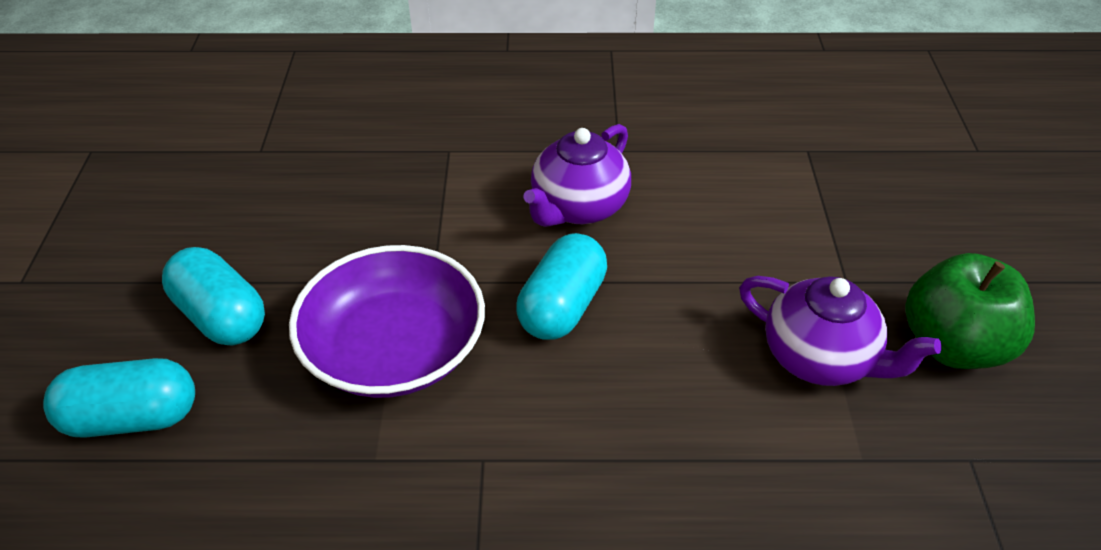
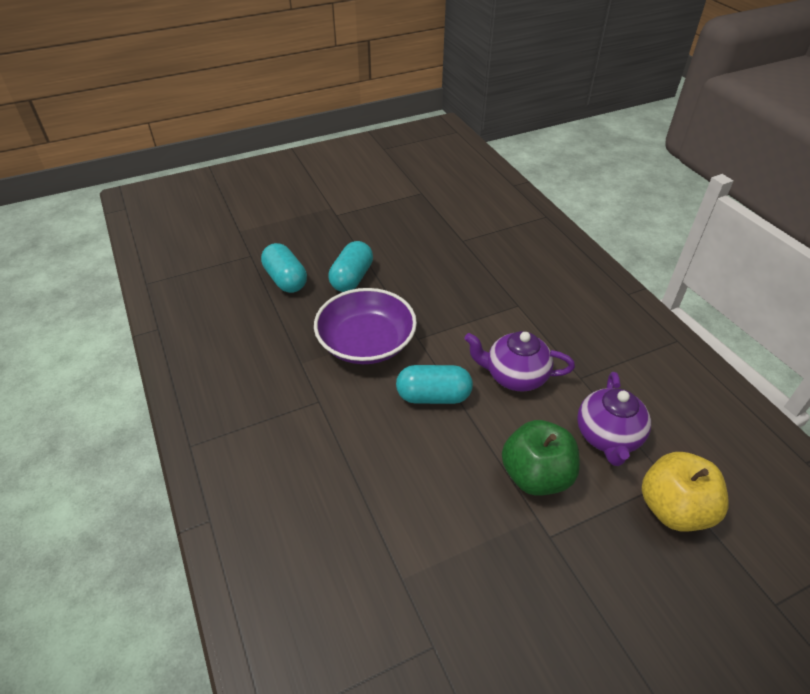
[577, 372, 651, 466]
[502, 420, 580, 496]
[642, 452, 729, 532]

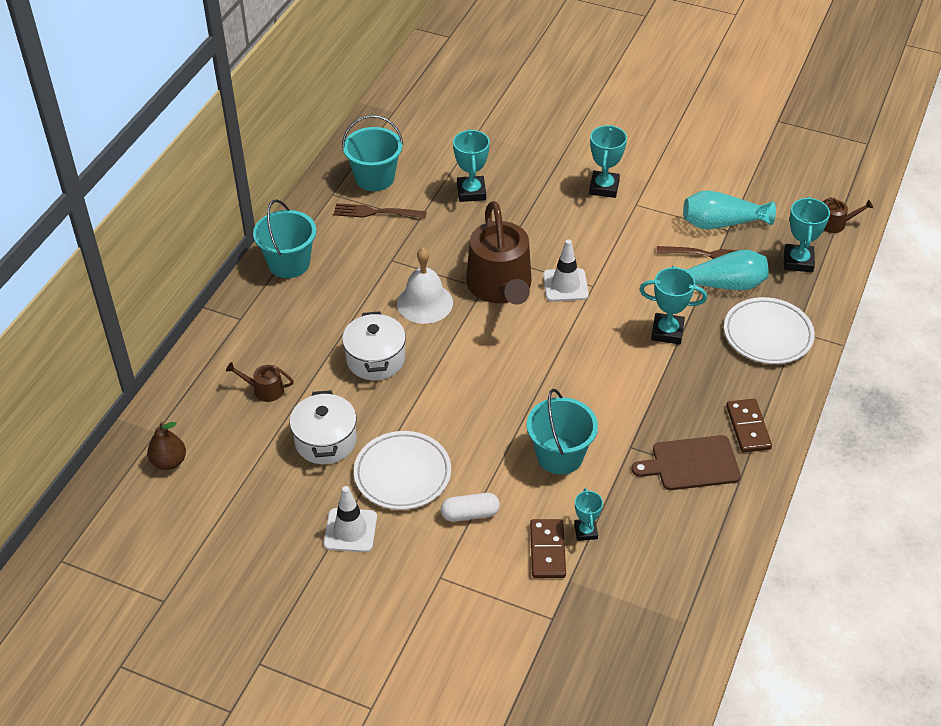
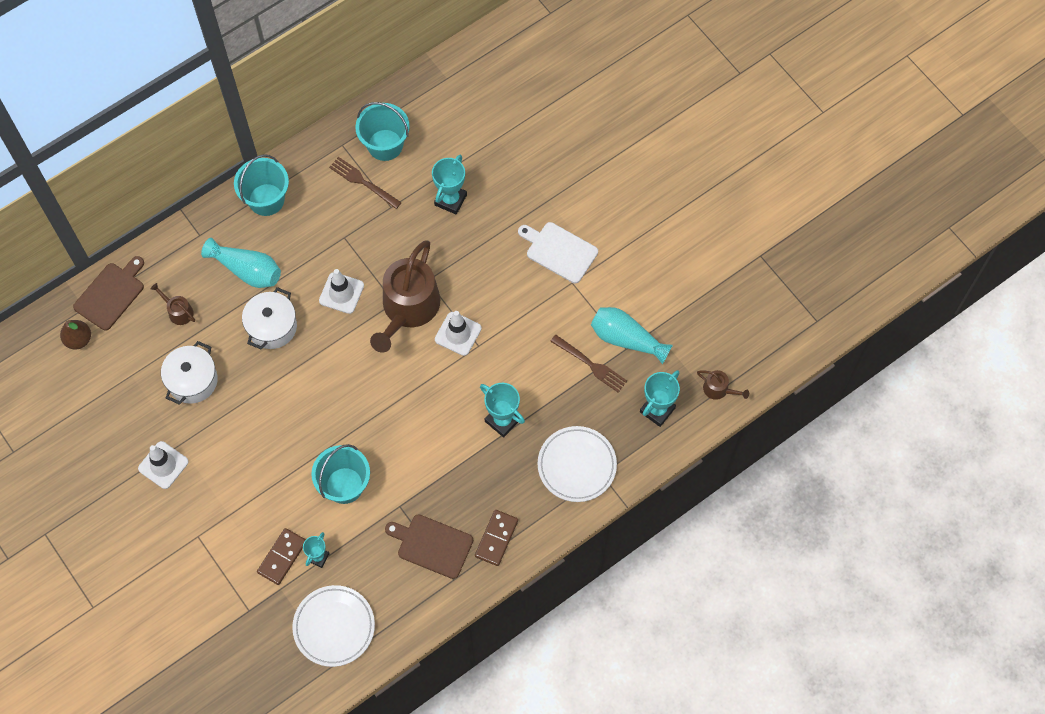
[292, 585, 375, 667]
[319, 269, 364, 314]
[441, 493, 500, 522] (first image)
[518, 222, 598, 284]
[201, 238, 281, 288]
[73, 256, 144, 331]

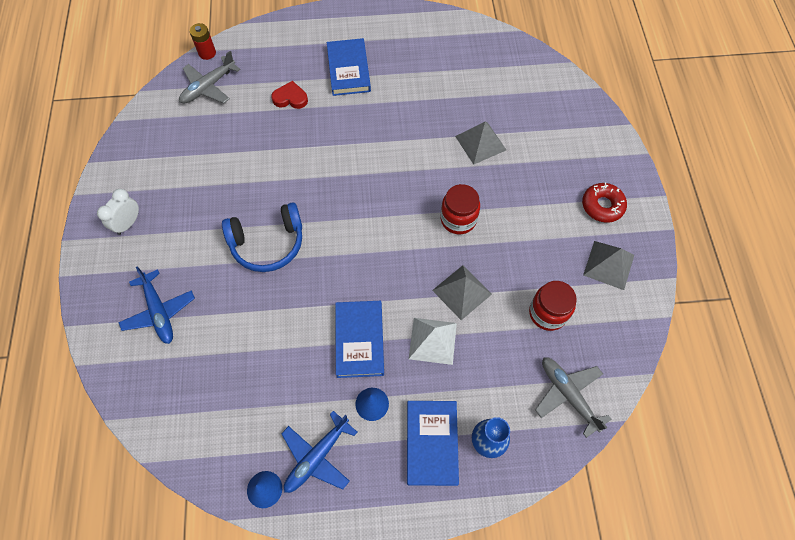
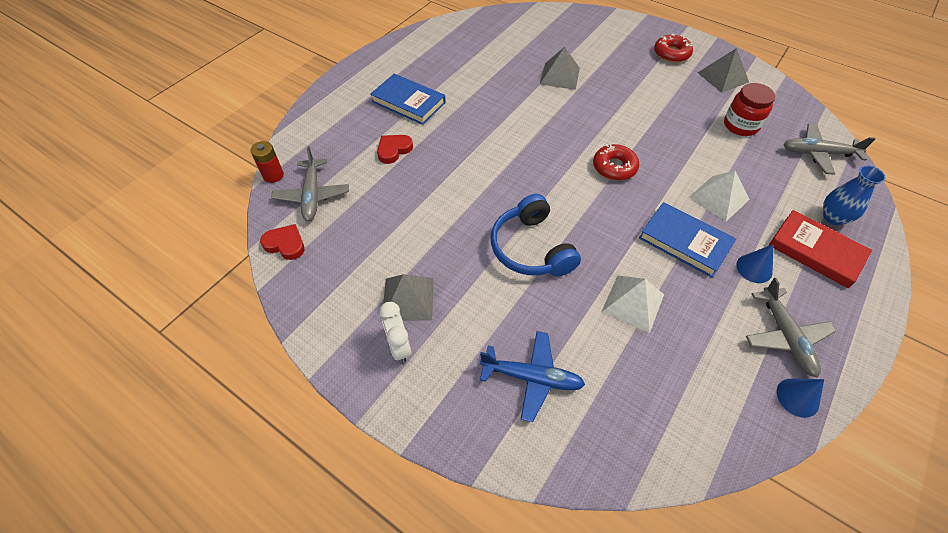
[491, 194, 581, 276]
[746, 277, 836, 378]
[769, 210, 872, 288]
[383, 274, 434, 321]
[441, 184, 480, 234] (first image)
[260, 224, 305, 260]
[593, 144, 639, 181]
[601, 275, 664, 333]

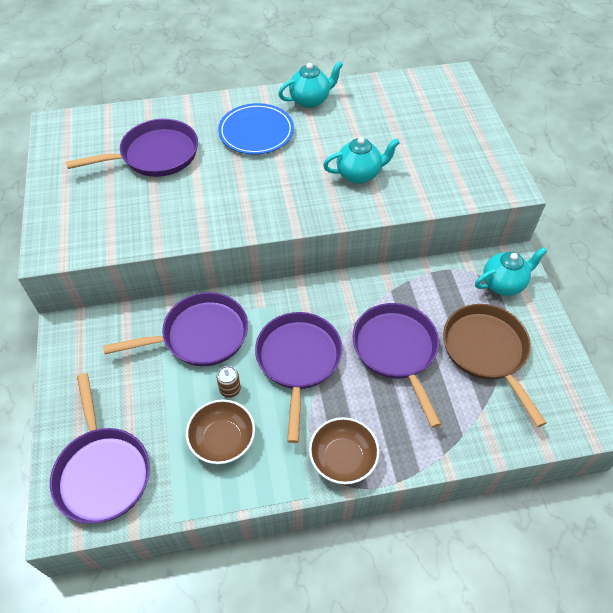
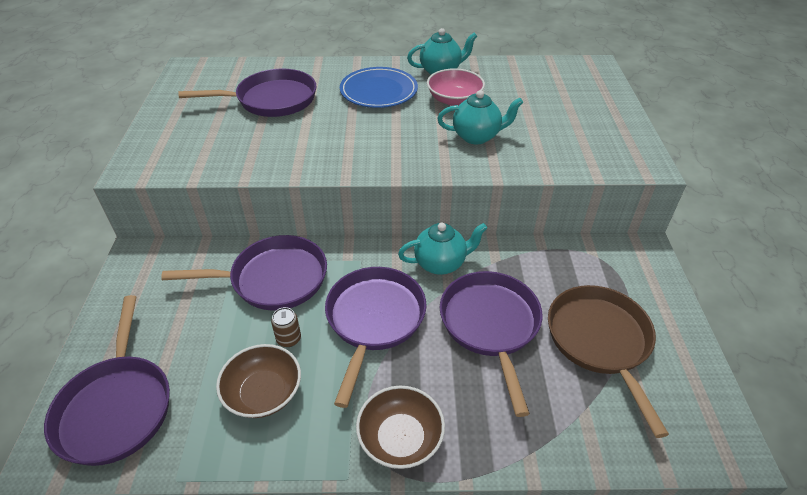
[398, 223, 487, 275]
[427, 68, 485, 106]

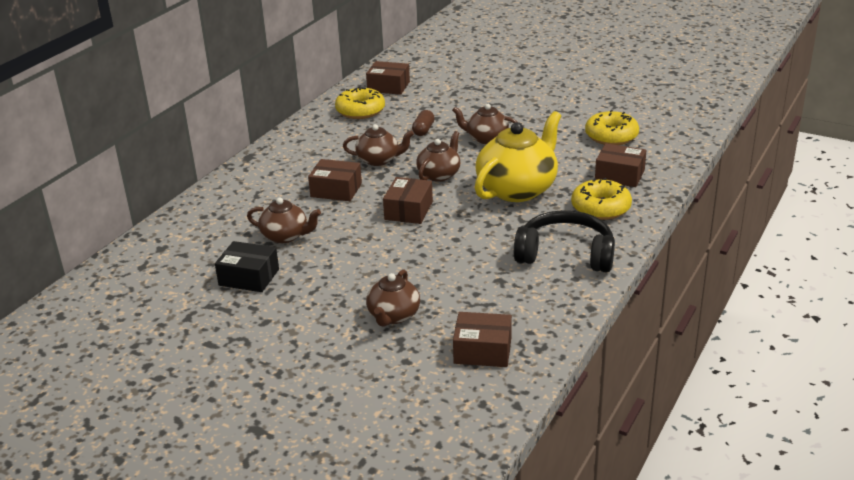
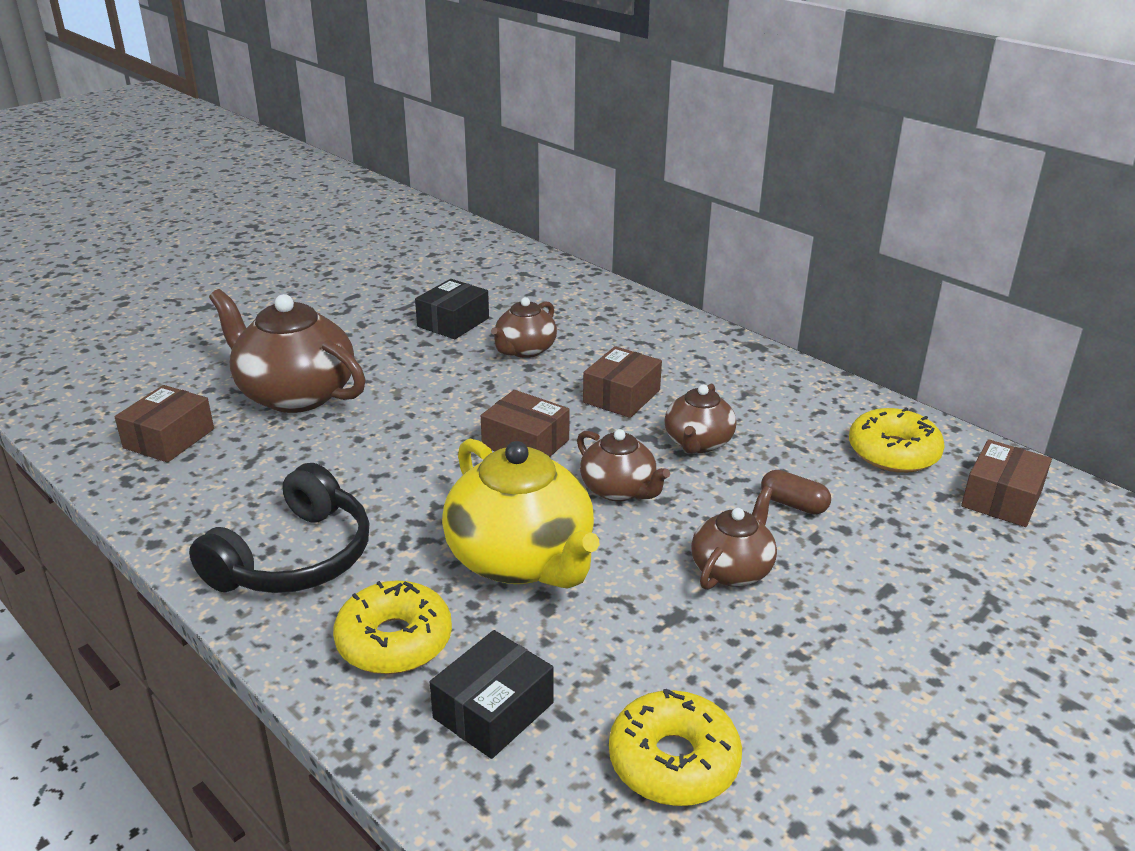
[209, 289, 366, 413]
[430, 630, 554, 759]

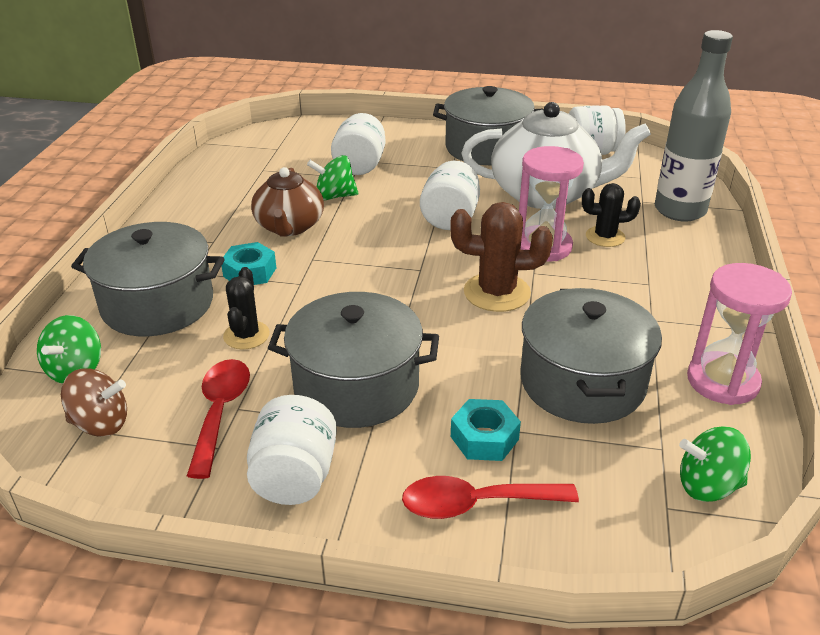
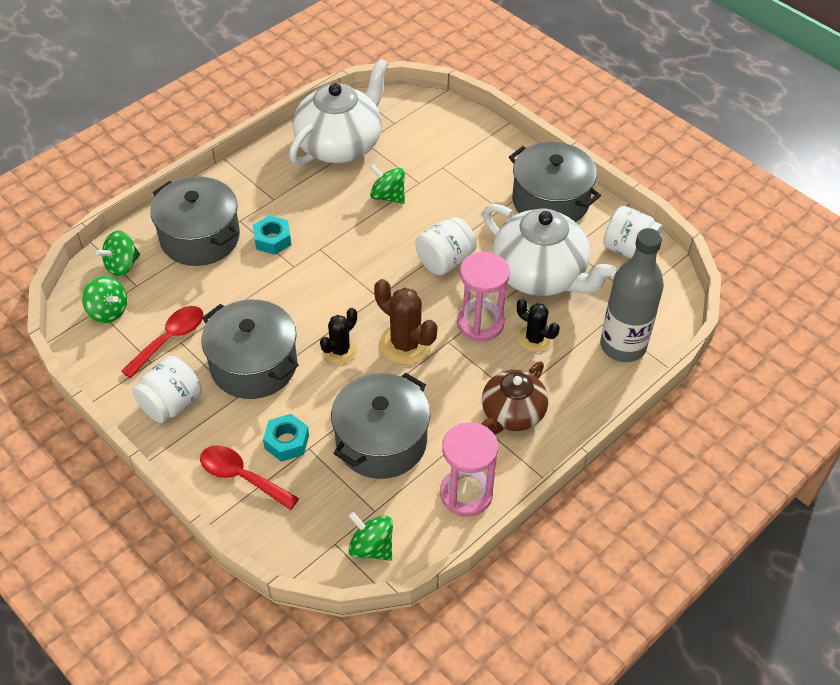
[82, 276, 127, 323]
[320, 308, 357, 364]
[482, 362, 548, 435]
[331, 113, 385, 175] (first image)
[289, 58, 389, 165]

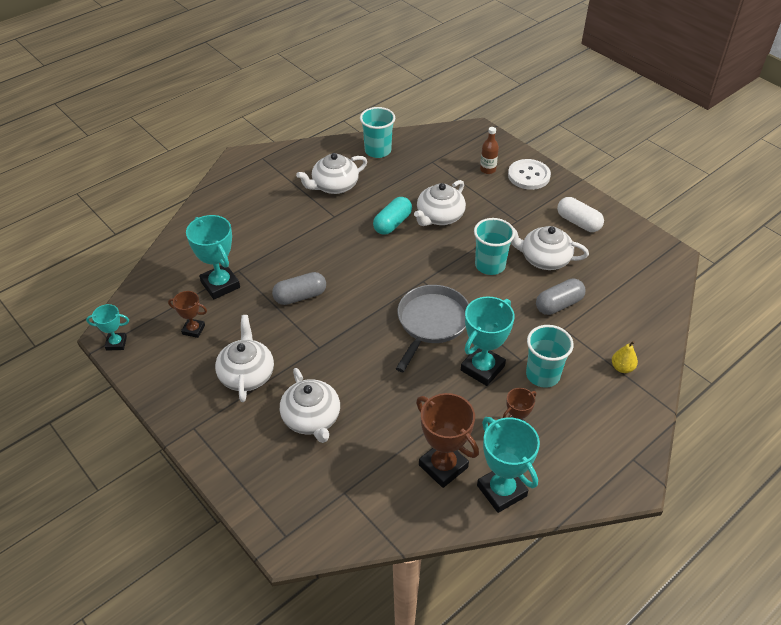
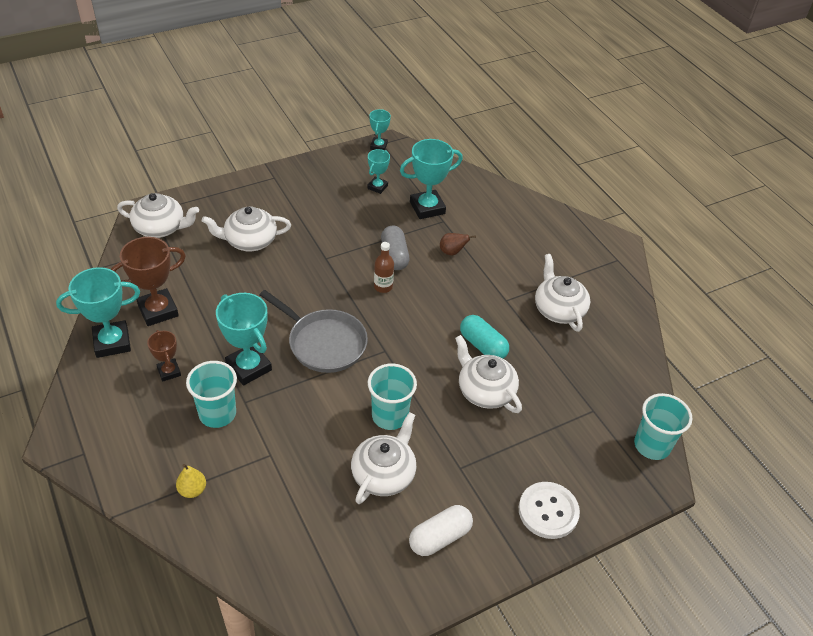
[367, 149, 390, 194]
[117, 193, 199, 238]
[634, 393, 692, 460]
[374, 242, 394, 293]
[536, 279, 586, 315] (first image)
[440, 233, 476, 255]

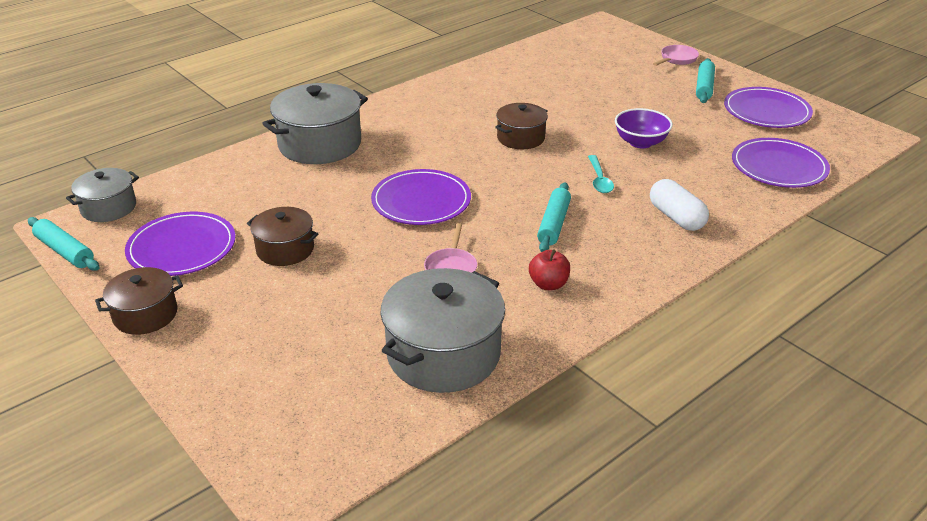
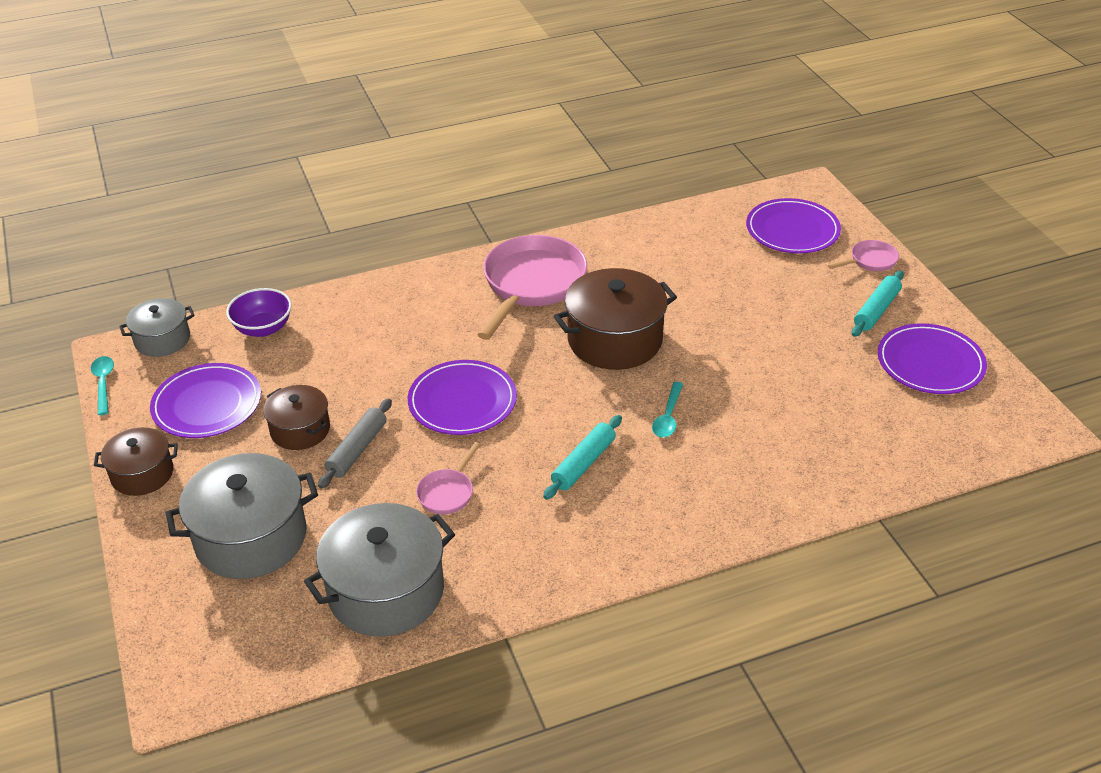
[91, 356, 114, 415]
[166, 453, 318, 579]
[554, 268, 677, 370]
[529, 250, 570, 290] (first image)
[226, 288, 292, 337]
[650, 179, 709, 231] (first image)
[746, 198, 841, 253]
[318, 398, 392, 489]
[477, 235, 587, 340]

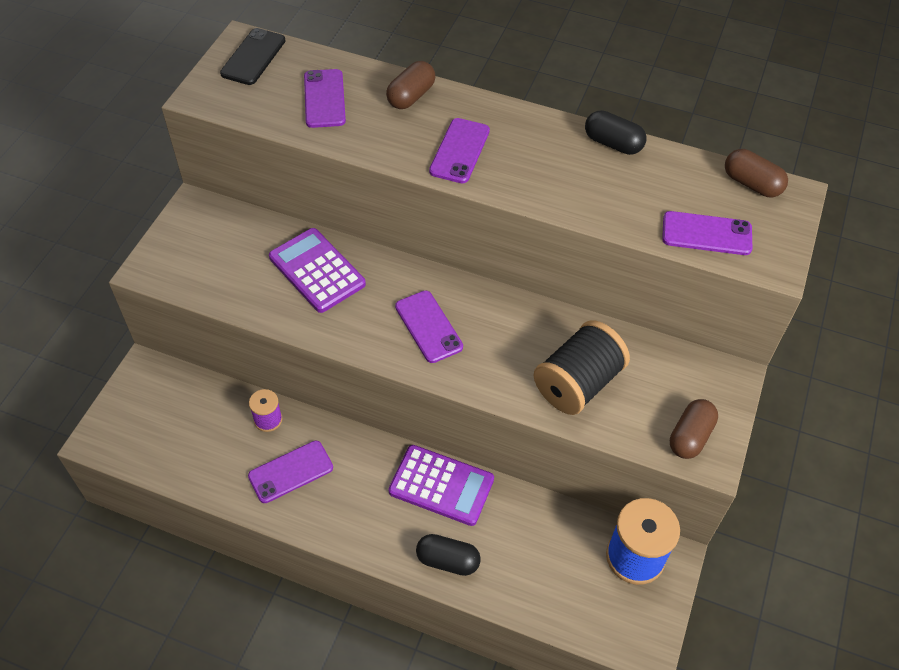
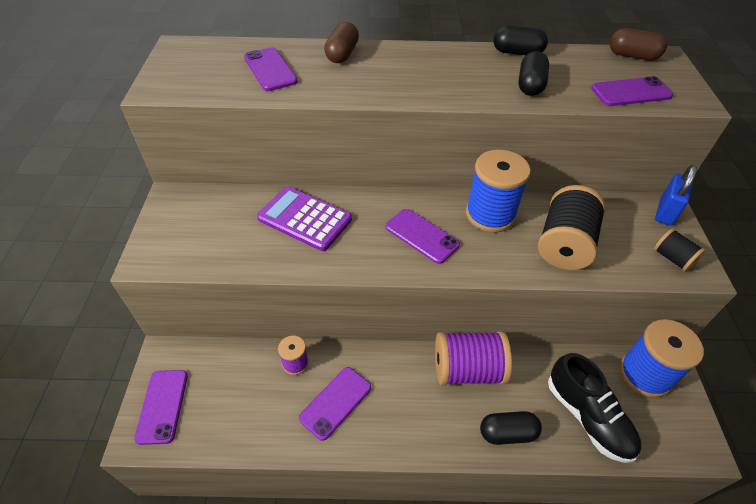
[220, 28, 285, 85] (first image)
[435, 331, 512, 386]
[134, 370, 188, 445]
[654, 228, 706, 272]
[466, 149, 531, 232]
[518, 51, 549, 96]
[548, 353, 641, 463]
[655, 165, 697, 226]

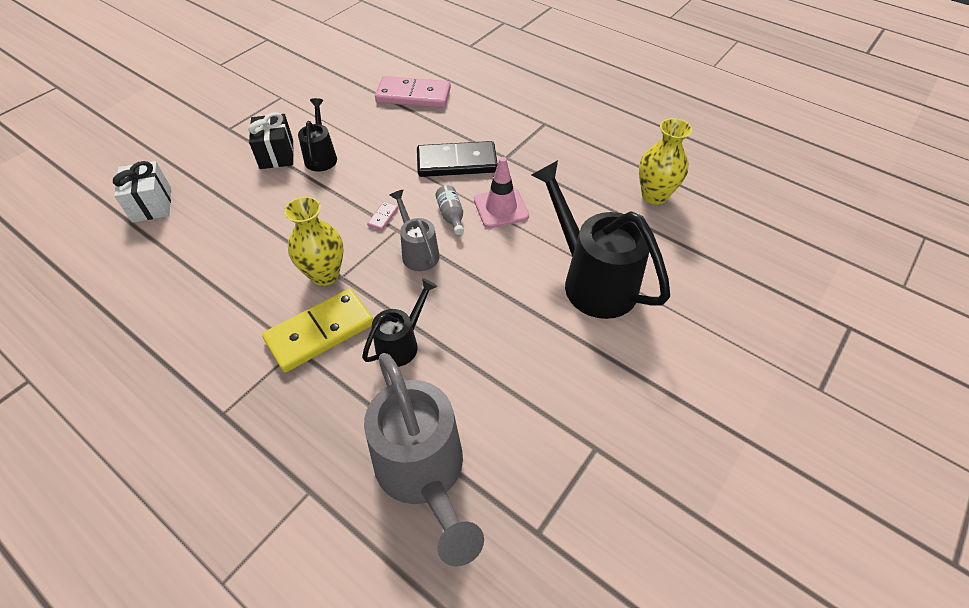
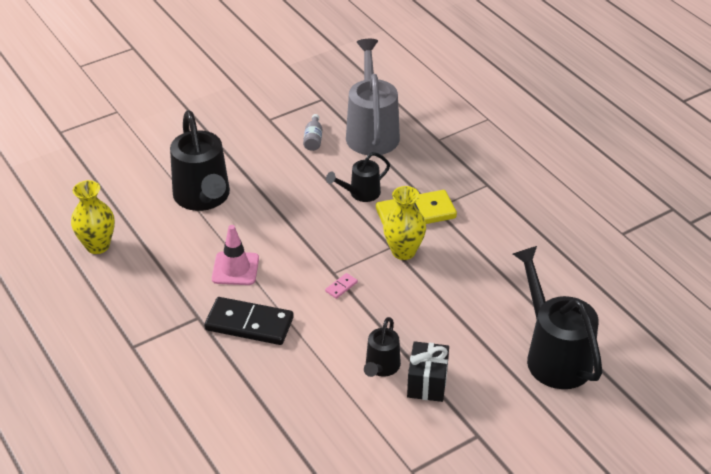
[513, 246, 602, 389]
[375, 76, 451, 108] (first image)
[390, 190, 440, 271] (first image)
[303, 114, 322, 151]

